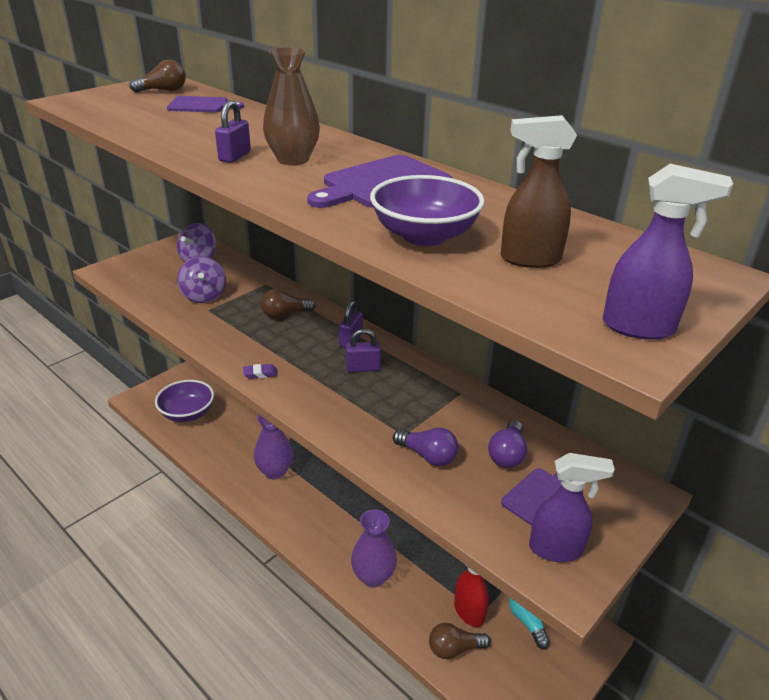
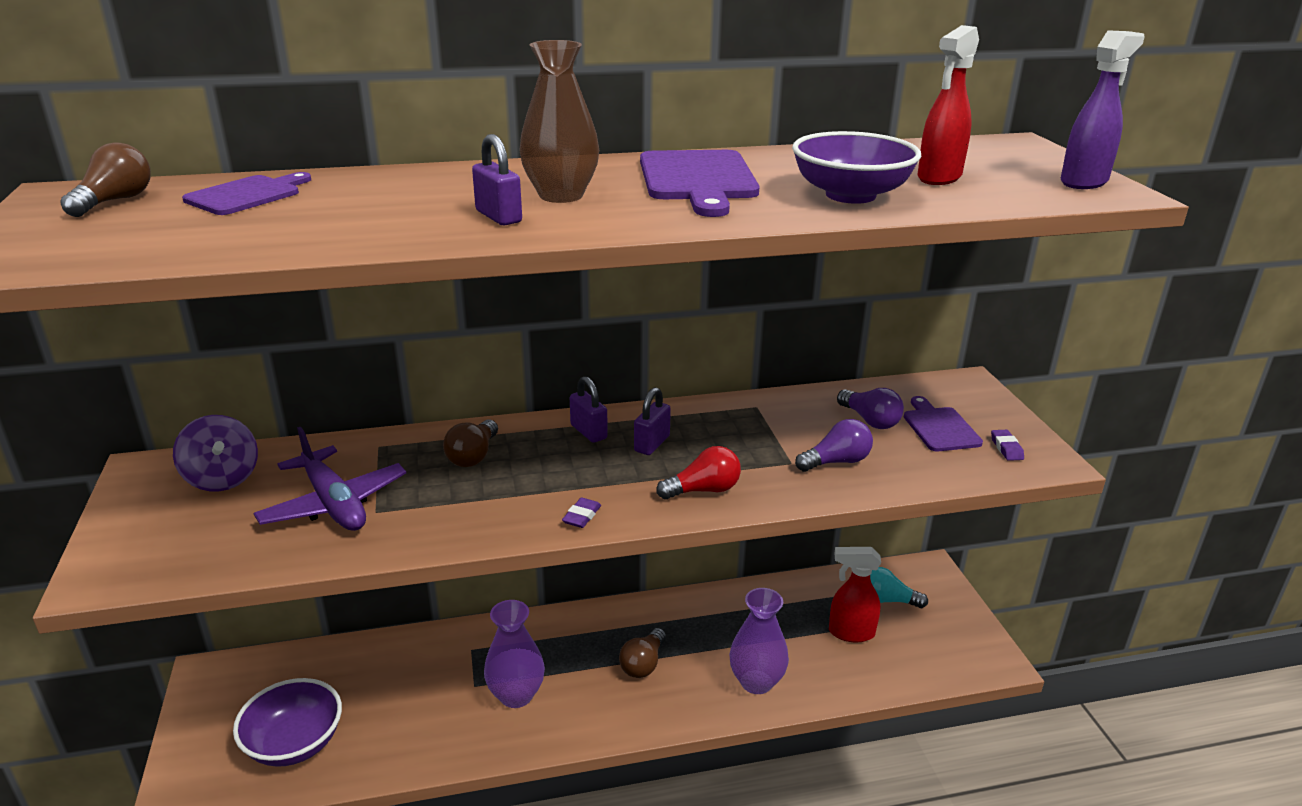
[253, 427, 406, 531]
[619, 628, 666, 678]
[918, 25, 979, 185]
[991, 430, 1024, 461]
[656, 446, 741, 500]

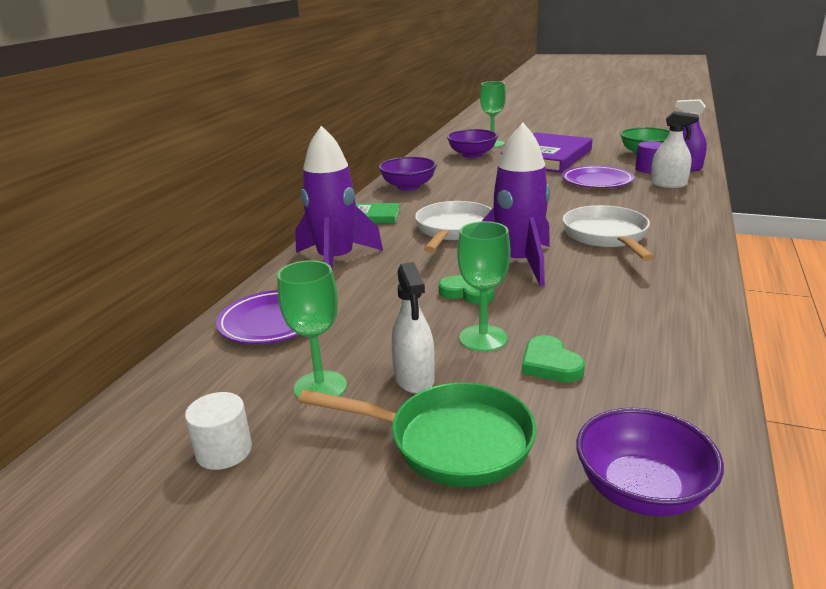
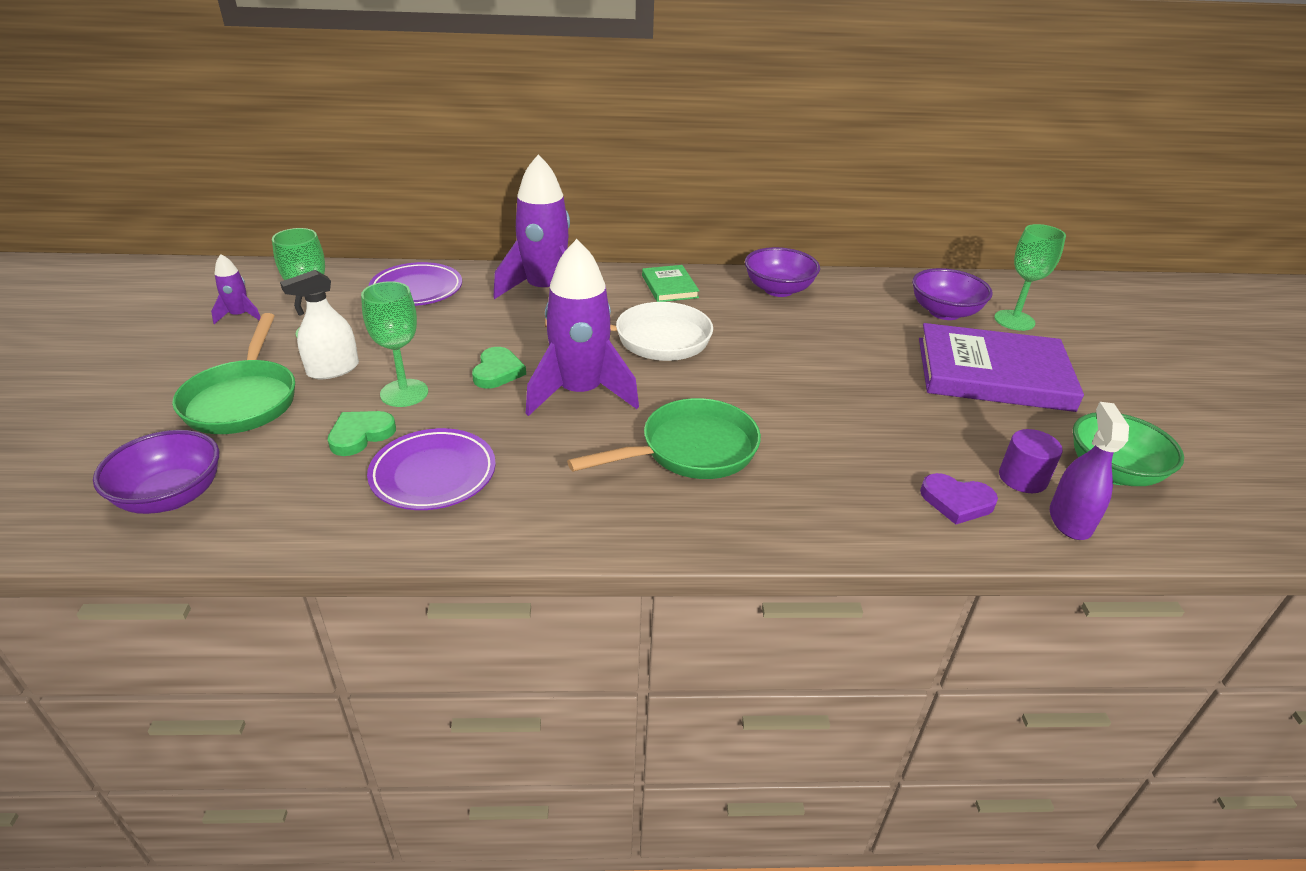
[211, 254, 261, 324]
[367, 428, 496, 510]
[567, 398, 761, 479]
[920, 473, 998, 525]

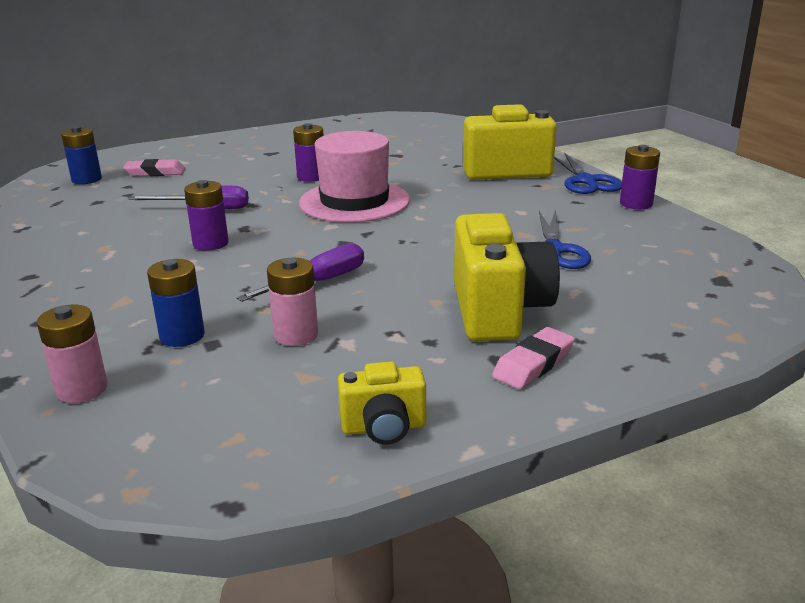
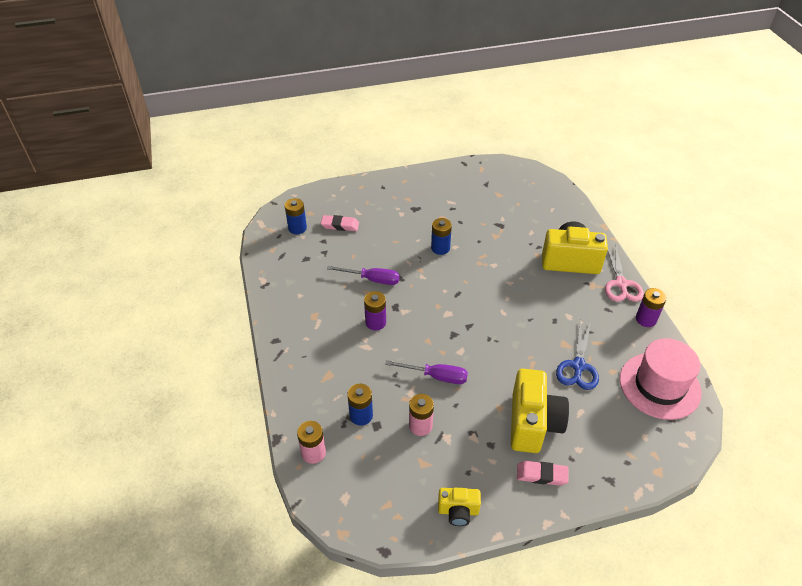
[385, 360, 468, 384]
[431, 218, 452, 255]
[620, 338, 702, 420]
[517, 461, 569, 486]
[605, 246, 644, 302]

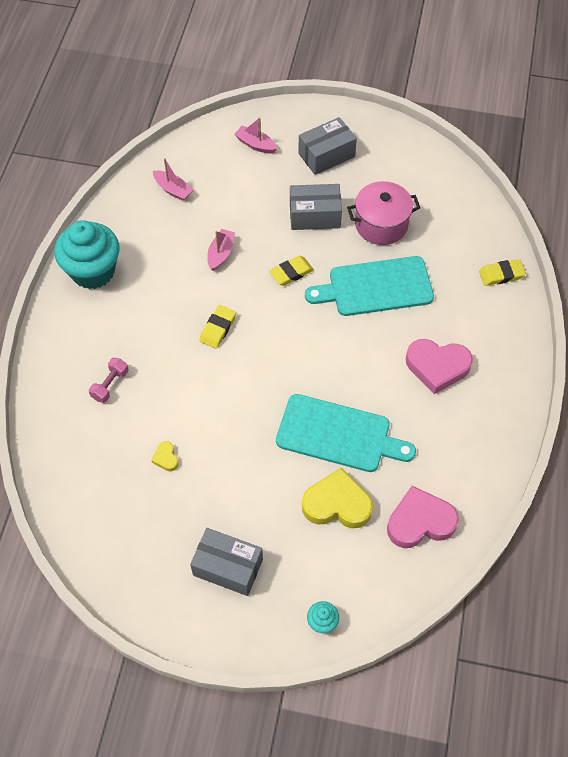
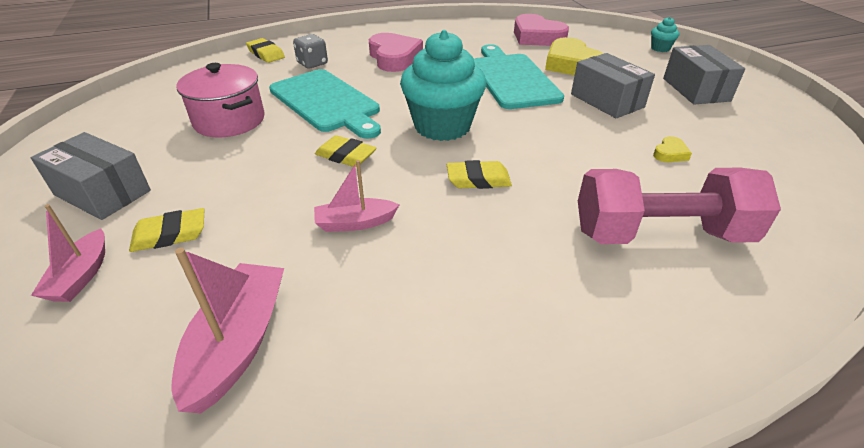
[400, 30, 486, 141]
[578, 168, 781, 244]
[171, 247, 284, 413]
[571, 53, 655, 118]
[129, 208, 205, 252]
[293, 34, 328, 69]

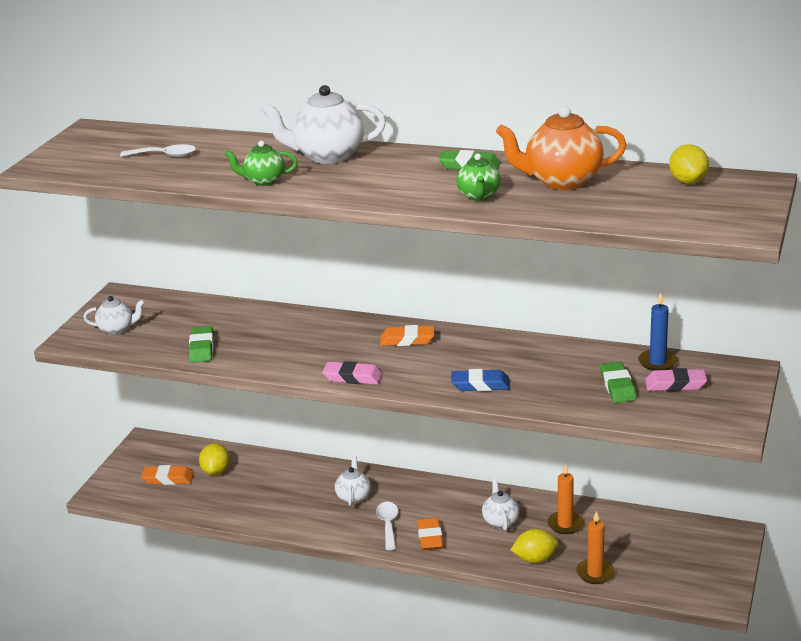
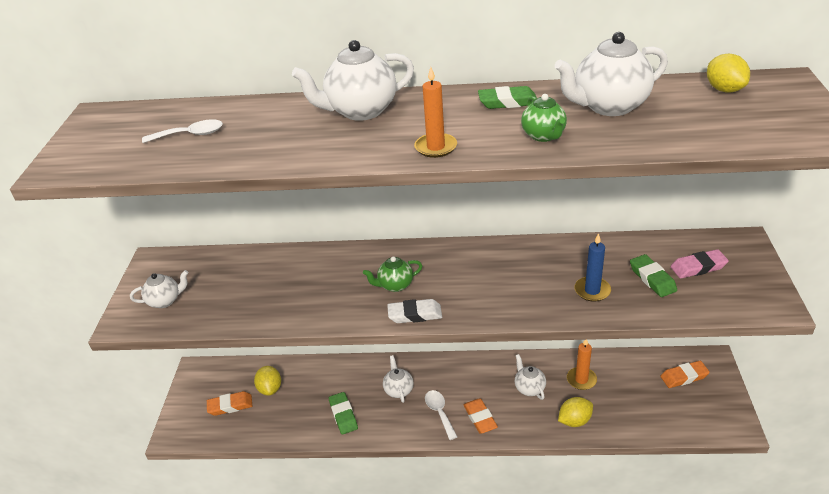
[329, 392, 358, 434]
[363, 256, 422, 292]
[387, 299, 442, 323]
[660, 361, 710, 388]
[451, 369, 510, 391] (first image)
[555, 32, 668, 116]
[414, 67, 457, 158]
[574, 233, 611, 302]

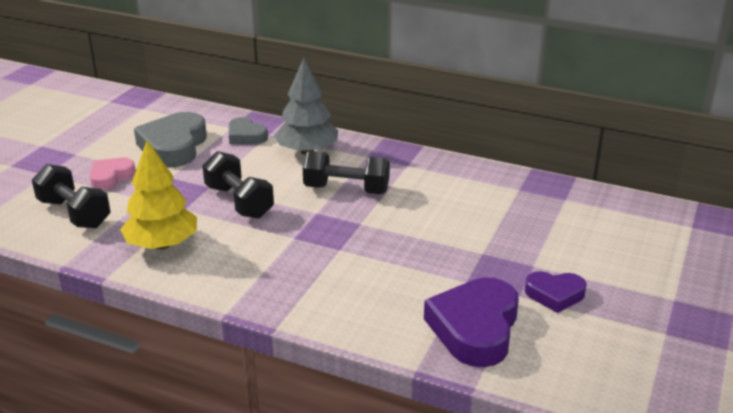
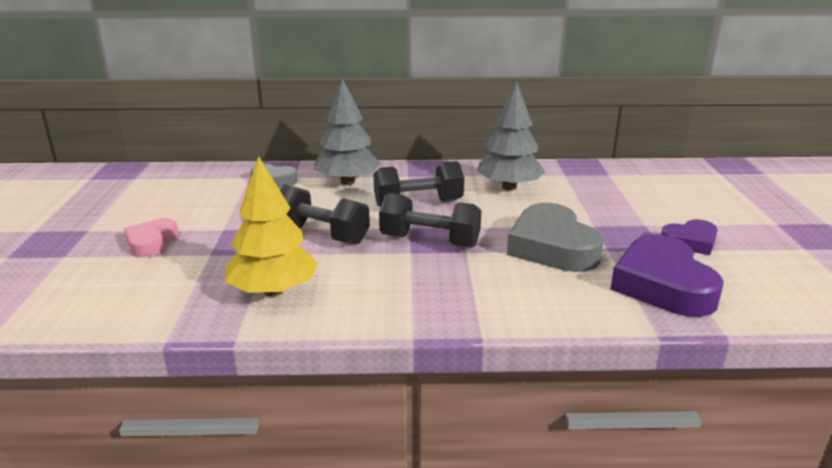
[379, 193, 481, 248]
[507, 203, 604, 272]
[477, 82, 546, 190]

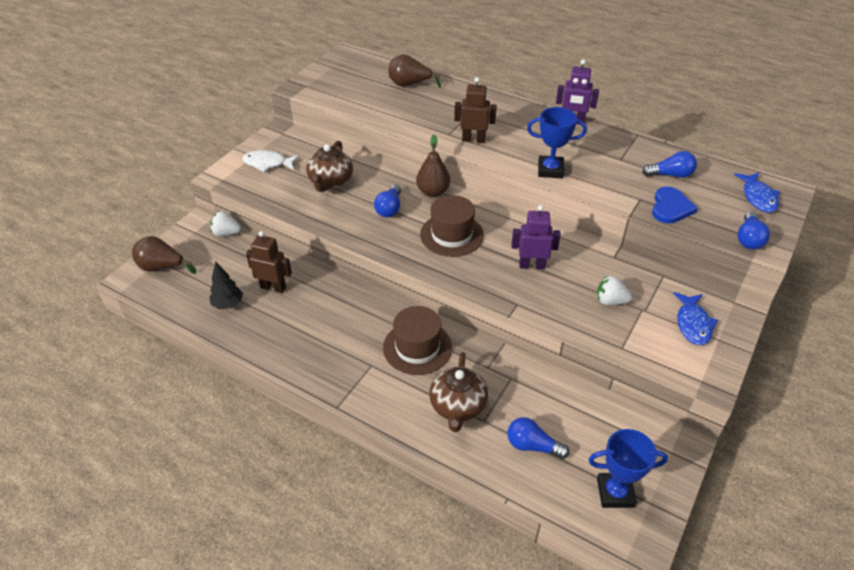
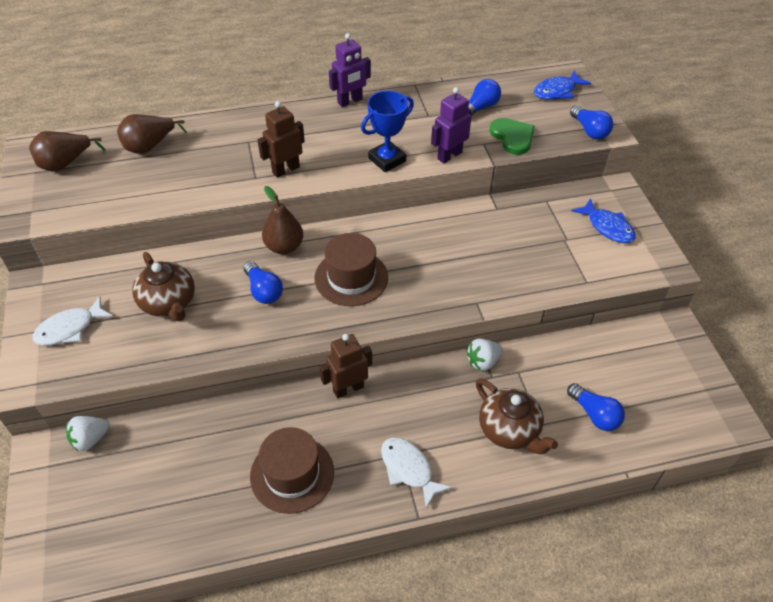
[29, 131, 106, 172]
[209, 262, 243, 309] (first image)
[320, 334, 372, 398]
[250, 427, 334, 514]
[567, 383, 625, 431]
[431, 87, 471, 163]
[588, 429, 668, 508] (first image)
[466, 339, 503, 371]
[490, 118, 535, 155]
[534, 71, 591, 100]
[381, 438, 452, 509]

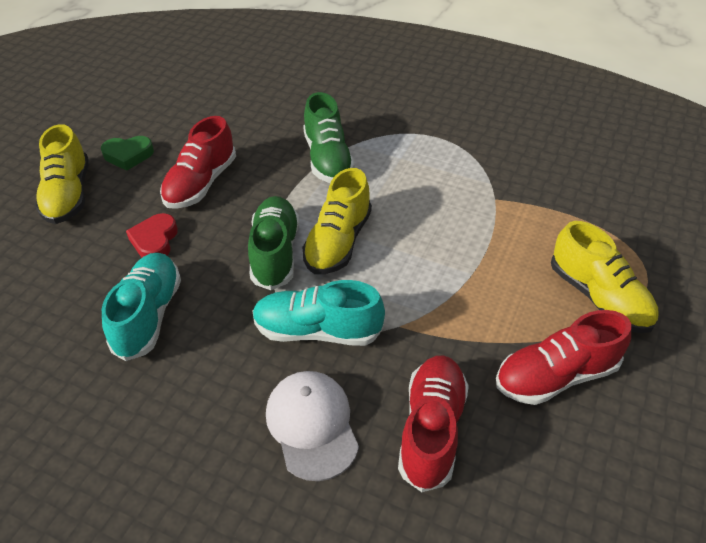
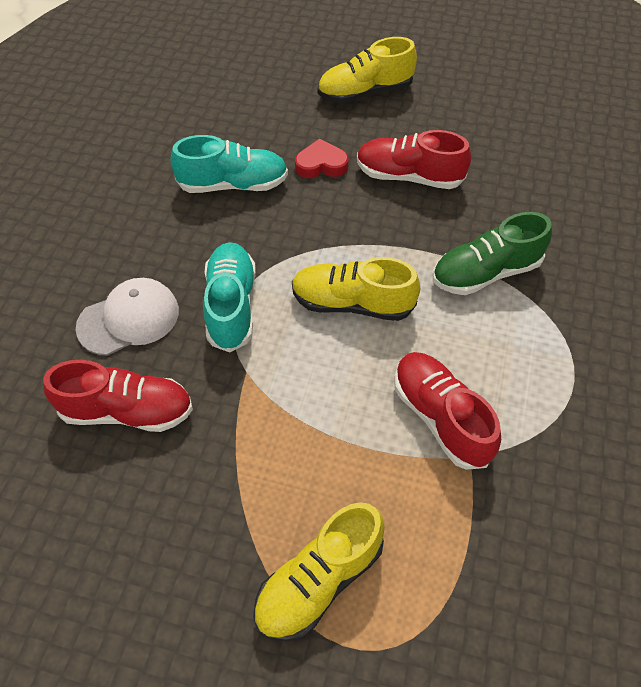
[101, 136, 154, 171] (first image)
[248, 196, 299, 290] (first image)
[394, 352, 501, 470]

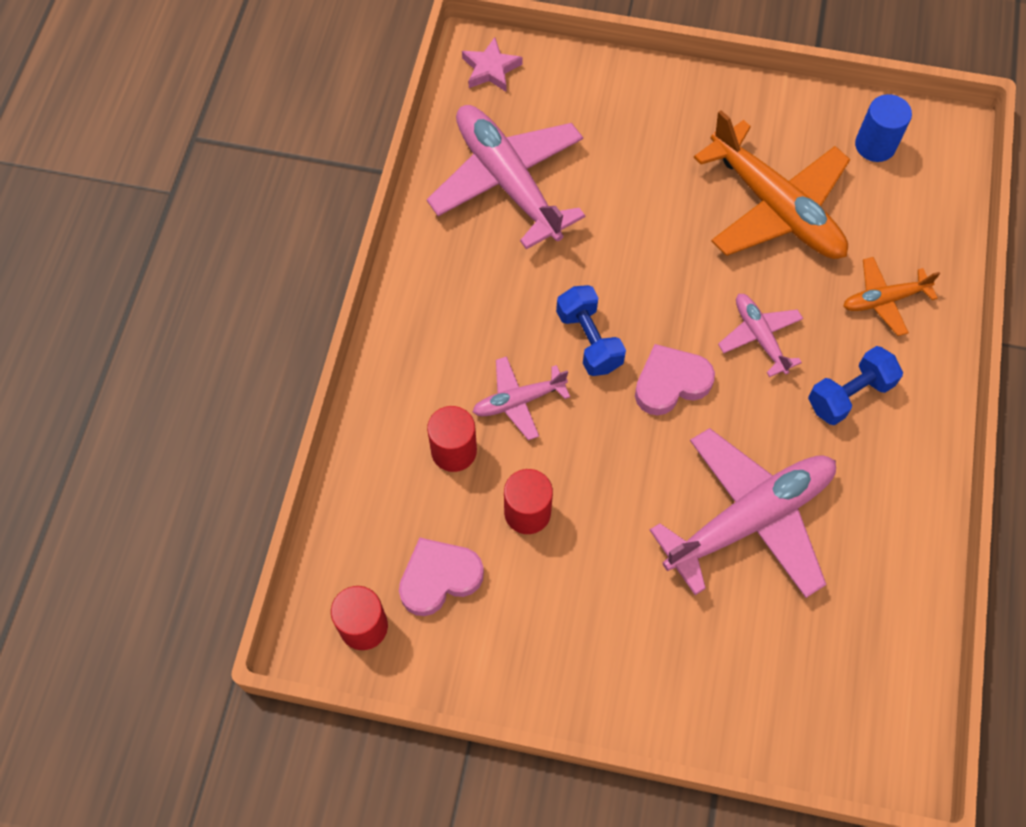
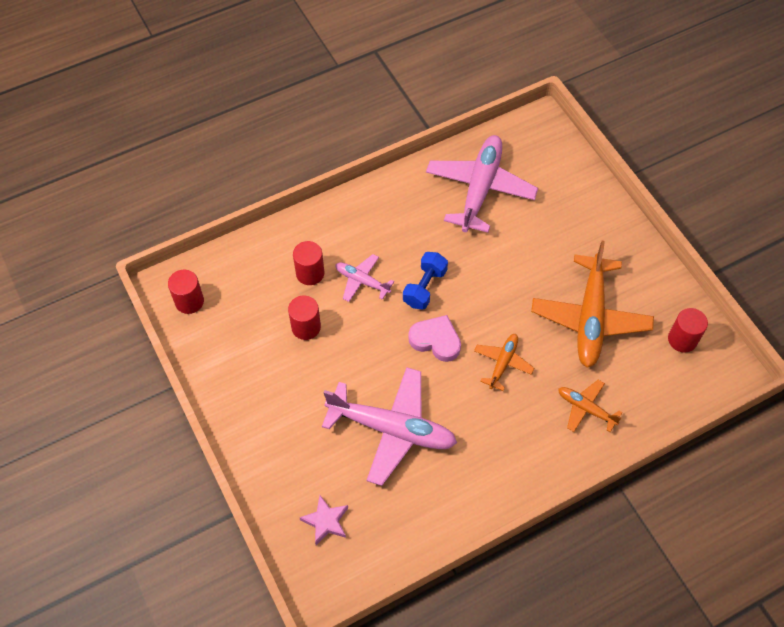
[399, 538, 484, 616] (first image)
[300, 495, 348, 545]
[474, 334, 534, 391]
[808, 346, 903, 425] (first image)
[668, 308, 708, 353]

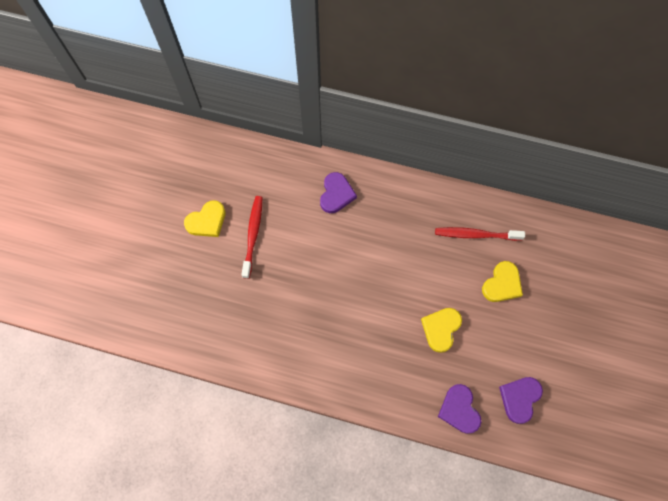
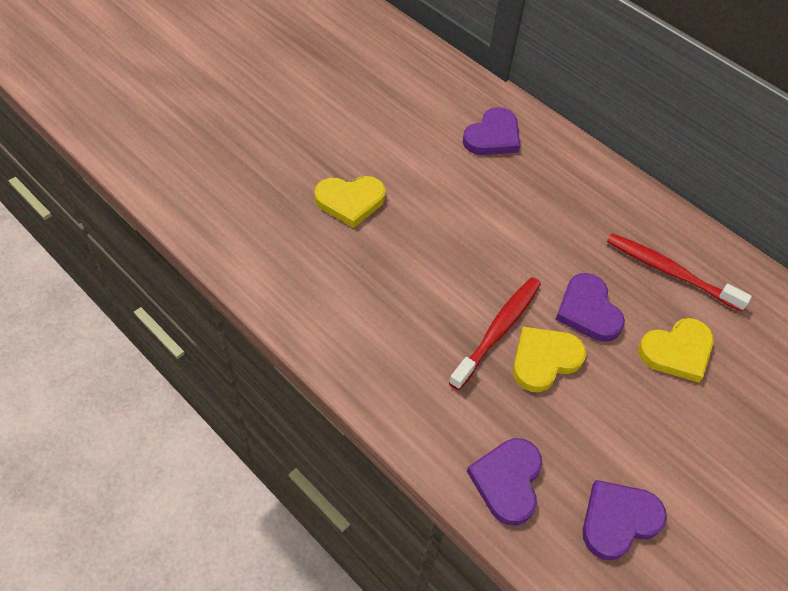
[314, 176, 386, 228]
[449, 277, 541, 390]
[555, 273, 625, 342]

